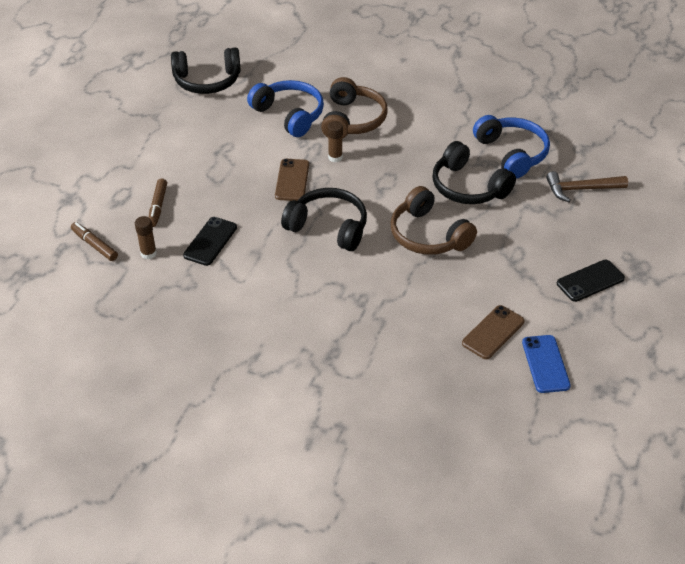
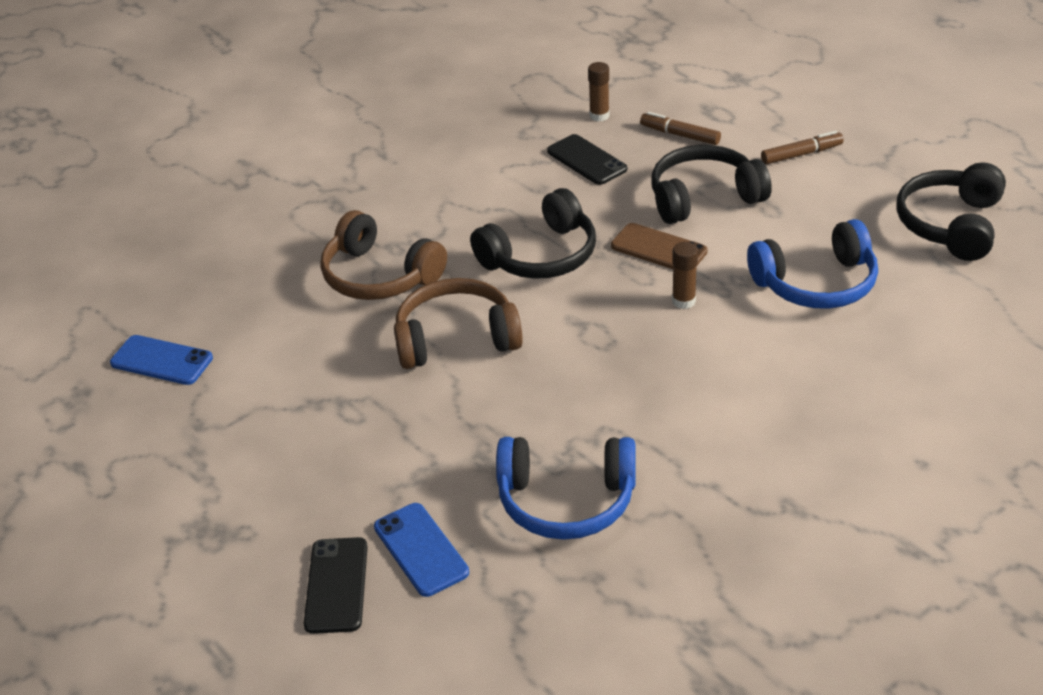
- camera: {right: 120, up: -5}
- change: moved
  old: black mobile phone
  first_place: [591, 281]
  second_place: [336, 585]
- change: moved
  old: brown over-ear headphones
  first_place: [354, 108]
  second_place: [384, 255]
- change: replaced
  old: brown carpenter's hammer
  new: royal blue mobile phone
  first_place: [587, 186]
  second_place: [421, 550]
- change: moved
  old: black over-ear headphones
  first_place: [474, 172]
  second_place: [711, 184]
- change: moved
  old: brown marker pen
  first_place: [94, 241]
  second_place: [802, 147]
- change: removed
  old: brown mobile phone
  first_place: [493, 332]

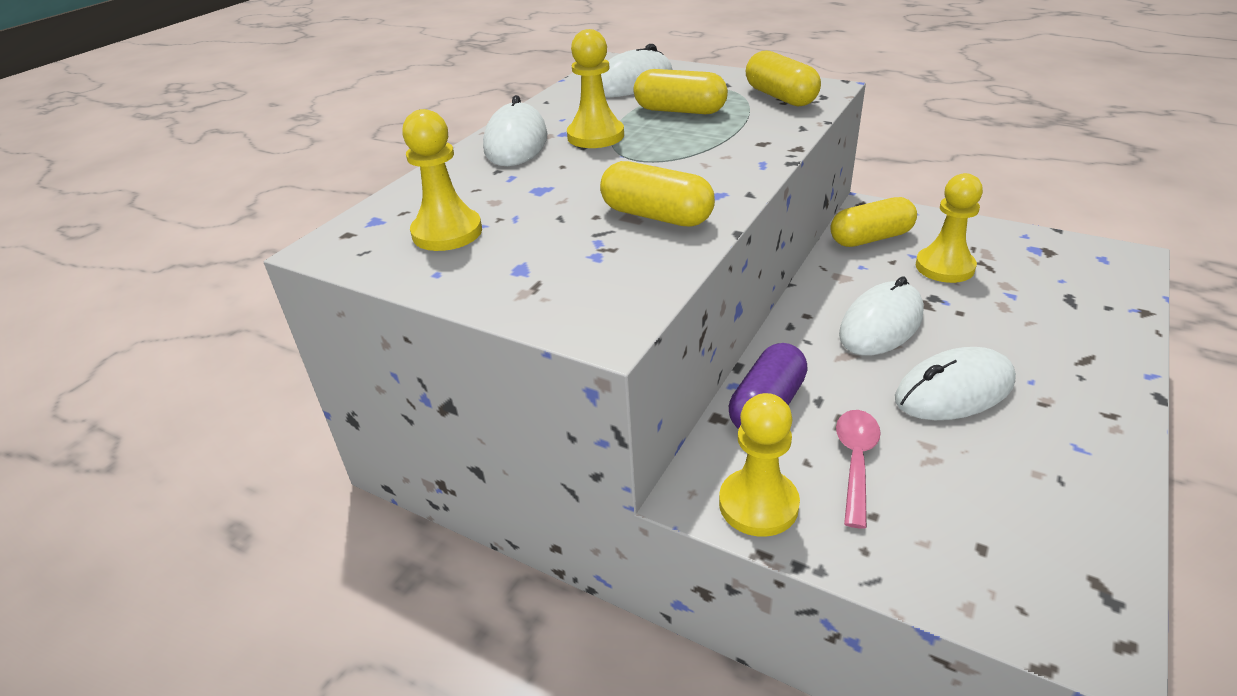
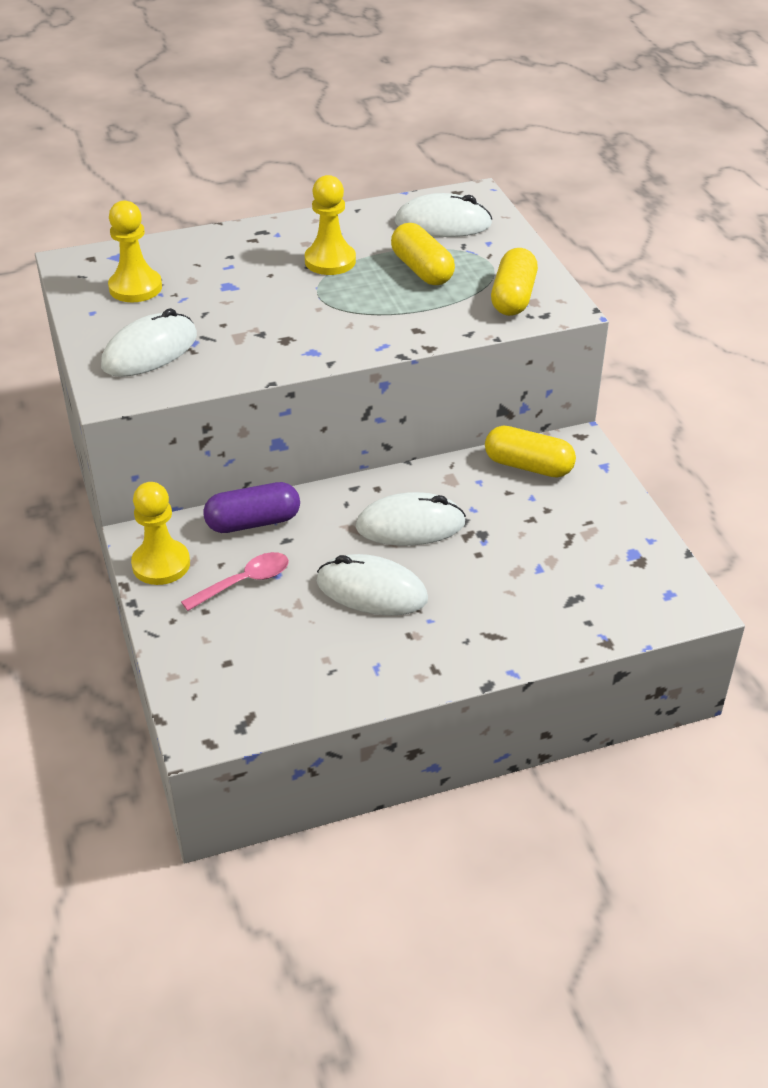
- camera: {right: 40, up: 5}
- change: moved
  old: pure white PC mouse
  first_place: [515, 130]
  second_place: [149, 342]
- change: removed
  old: golden pill shape
  first_place: [657, 193]
- change: removed
  old: golden pawn
  first_place: [949, 228]

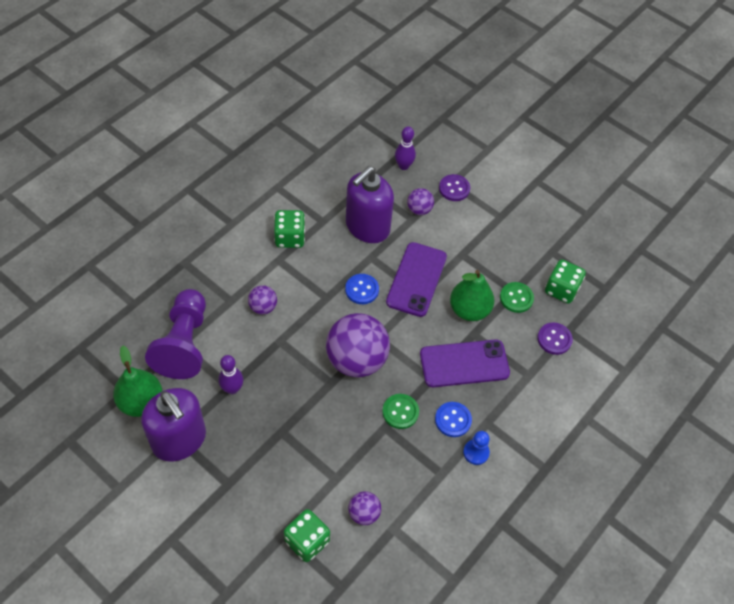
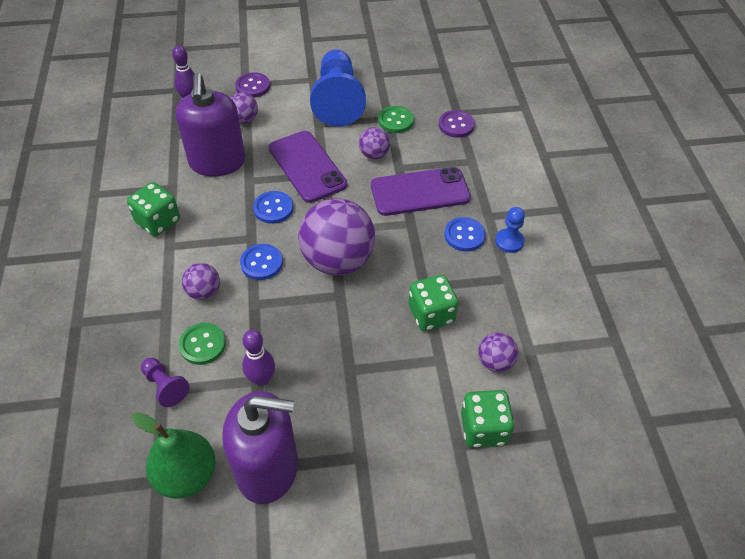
- camera: {right: -45, up: -5}
- change: resized
  old: royal purple pawn
  first_place: [175, 334]
  second_place: [165, 382]
  factor: 0.46
- change: moved
  old: leaf-green button
  first_place: [400, 411]
  second_place: [202, 344]
- change: added
  new: royal blue button
  second_place: [261, 262]
- change: added
  new: royal blue pawn
  second_place: [338, 88]
- change: replaced
  old: leaf-green pear fruit
  new: royal purple play ball
  first_place: [472, 295]
  second_place: [374, 143]
- change: turned
  old: royal purple mobile phone
  first_place: [465, 363]
  second_place: [421, 191]
  degrees: 45
- change: moved
  old: leaf-green die
  first_place: [565, 281]
  second_place: [433, 303]

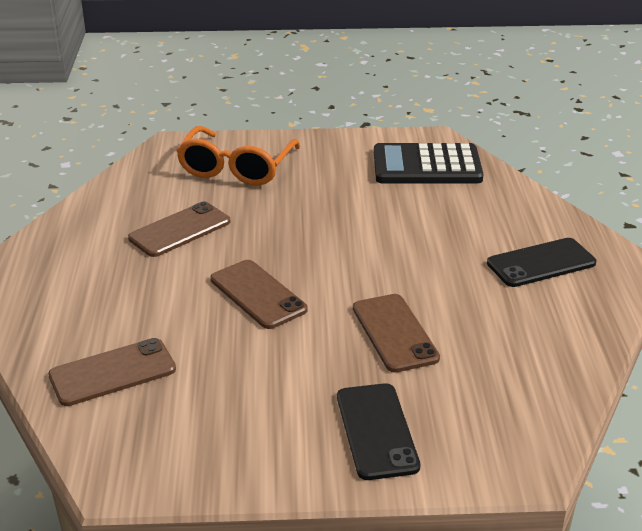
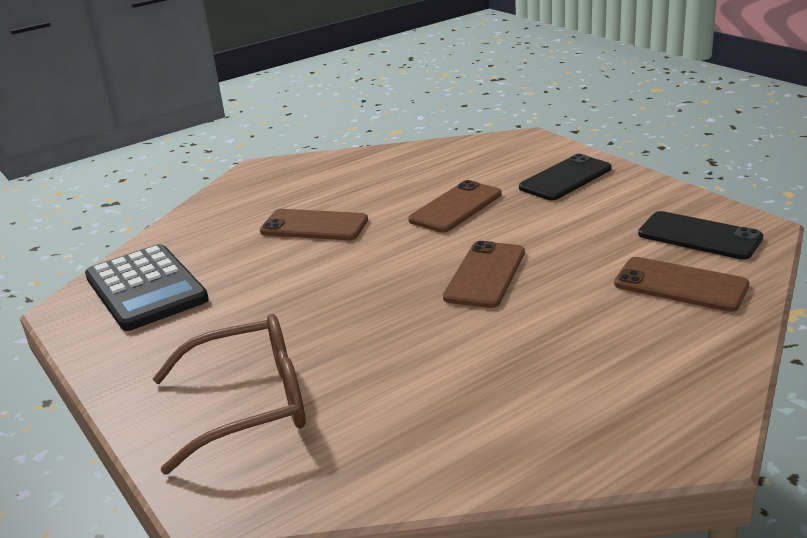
- camera: {right: -120, up: -5}
- change: recoloured
  old: orange eyeglasses
  new: brown eyeglasses
  first_place: [238, 155]
  second_place: [229, 394]
- change: moved
  old: brown mobile phone
  first_place: [179, 229]
  second_place: [314, 224]
- change: moved
  old: black mobile phone
  first_place: [541, 262]
  second_place: [700, 235]

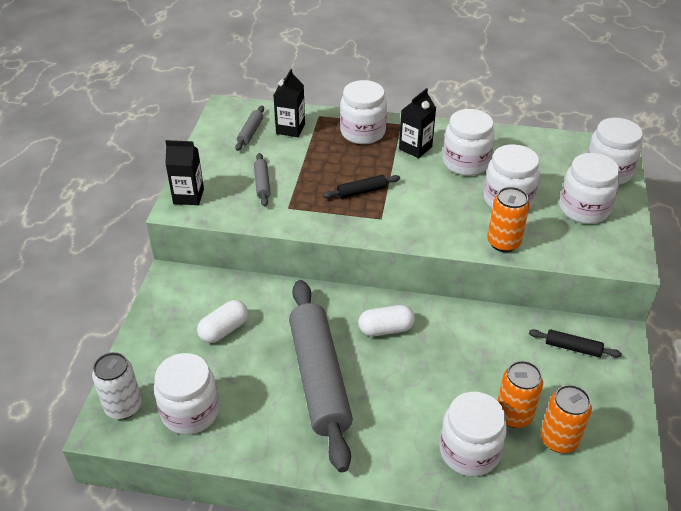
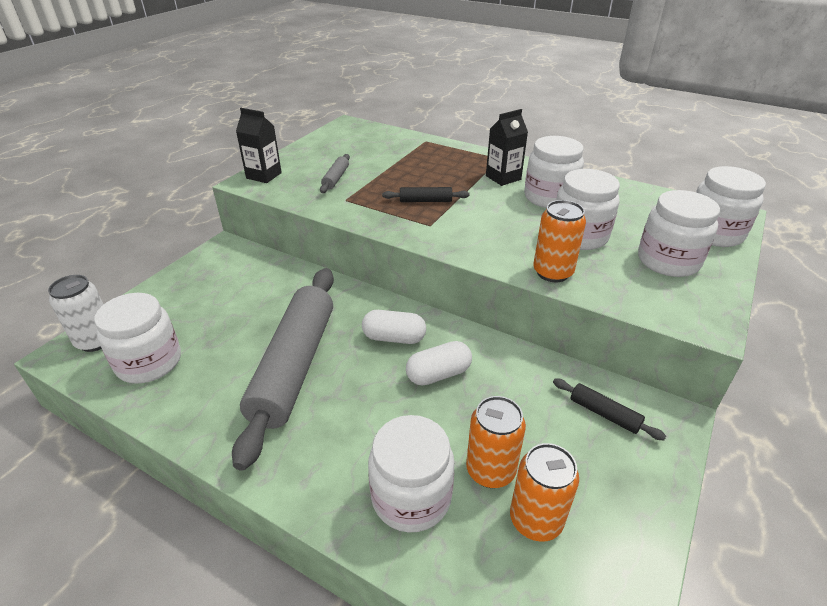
- camera: {right: 20, up: -5}
- change: moved
  old: pure white pill shape
  first_place: [222, 321]
  second_place: [439, 363]
- change: removed
  old: ash-grey rolling pin
  first_place: [249, 128]
- change: removed
  old: black carton
  first_place: [289, 103]
- change: removed
  old: pure white jam jar
  first_place: [363, 112]

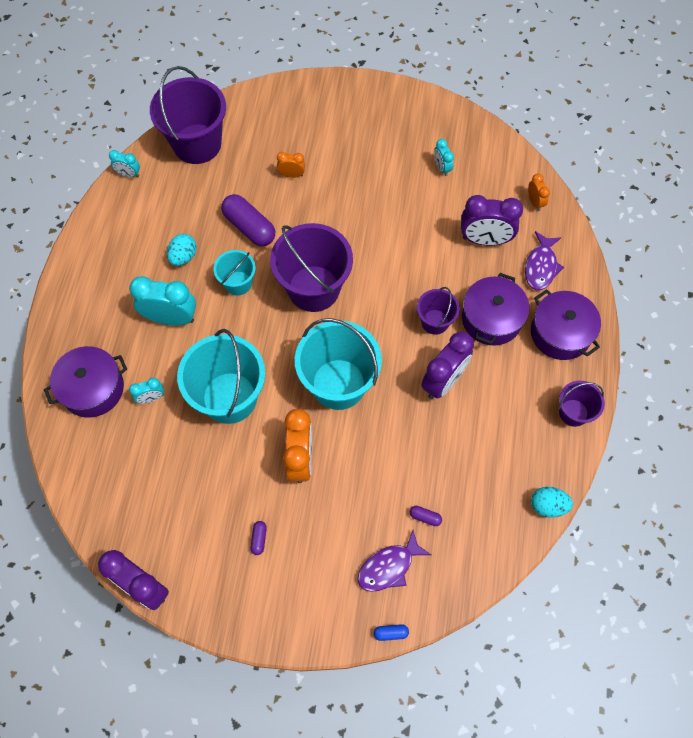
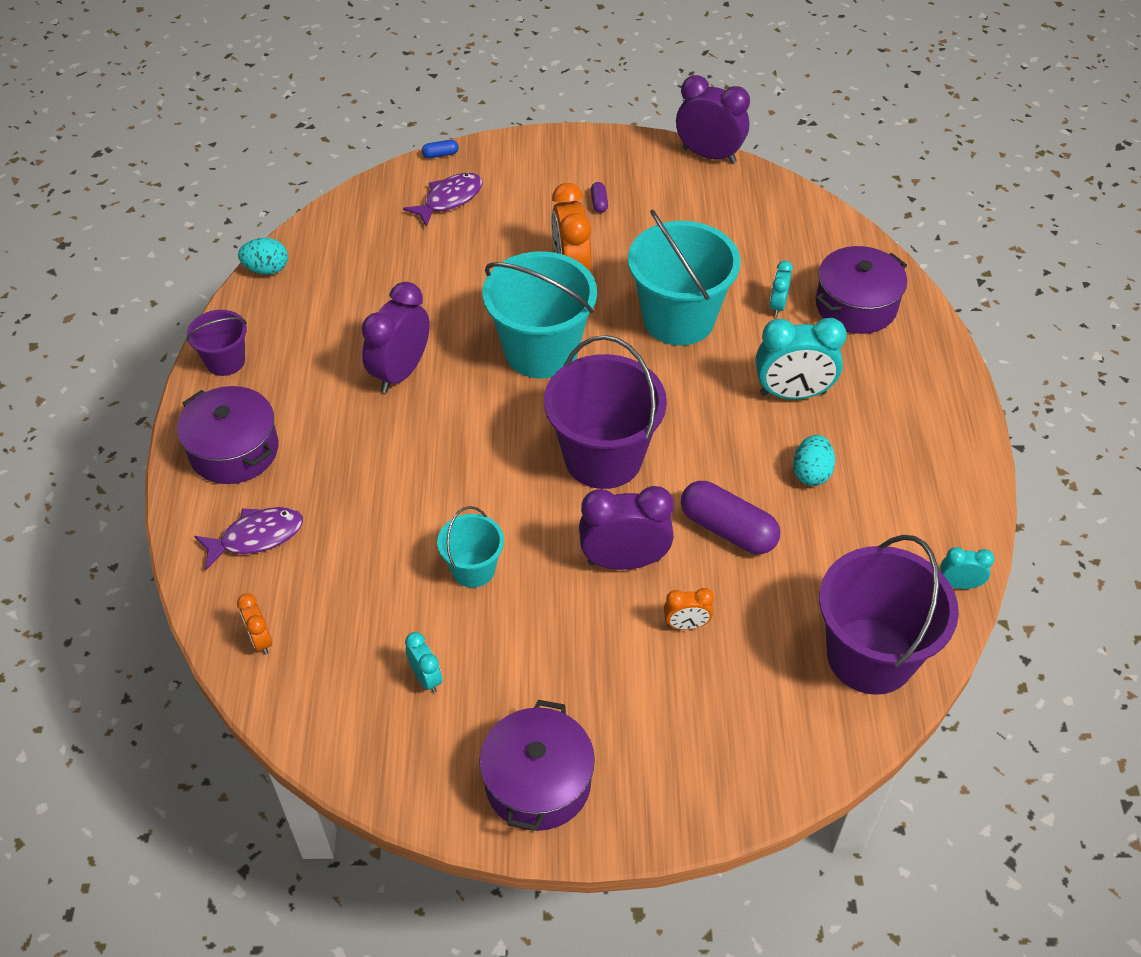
- camera: {right: 170, up: -15}
- change: turned
  old: royal purple fish figure
  first_place: [544, 260]
  second_place: [248, 538]
  degrees: 60
- change: moved
  old: turquoise sand bucket
  first_place: [235, 273]
  second_place: [470, 547]
- change: moved
  old: royal purple pot
  first_place: [495, 309]
  second_place: [537, 765]
- change: moved
  old: royal purple clock
  first_place: [492, 220]
  second_place: [626, 528]
- change: turned
  old: turquoise clock
  first_place: [146, 391]
  second_place: [781, 288]
  degrees: -45
- change: removed
  old: royal purple pill shape
  first_place: [426, 516]
- change: removed
  old: royal purple sand bucket
  first_place: [438, 311]

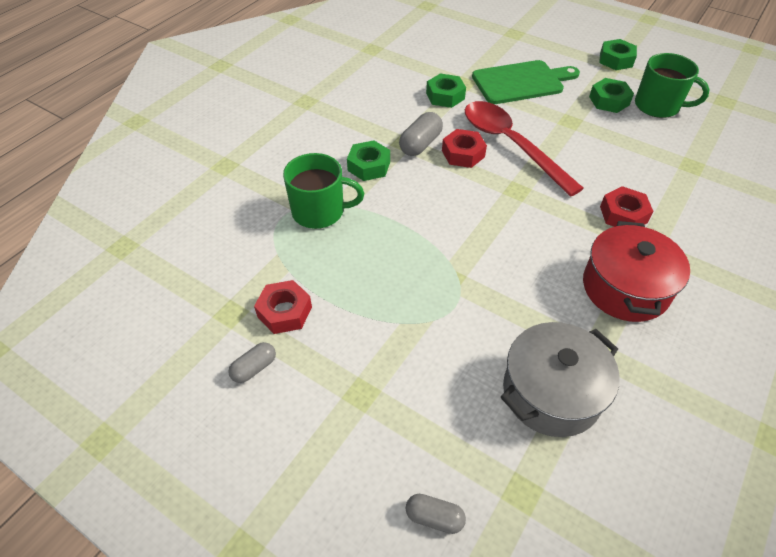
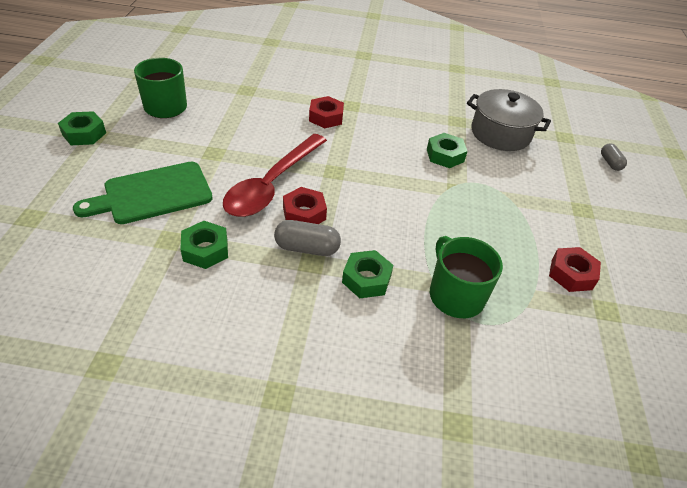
- camera: {right: -120, up: -5}
- change: turned
  old: leaf-green cutting board
  first_place: [526, 82]
  second_place: [143, 193]
  degrees: -75
- change: moved
  old: leaf-green hex nut
  first_place: [611, 95]
  second_place: [447, 150]
- change: removed
  old: ash-grey pill shape
  first_place: [252, 362]
- change: removed
  old: red pot
  first_place: [636, 271]

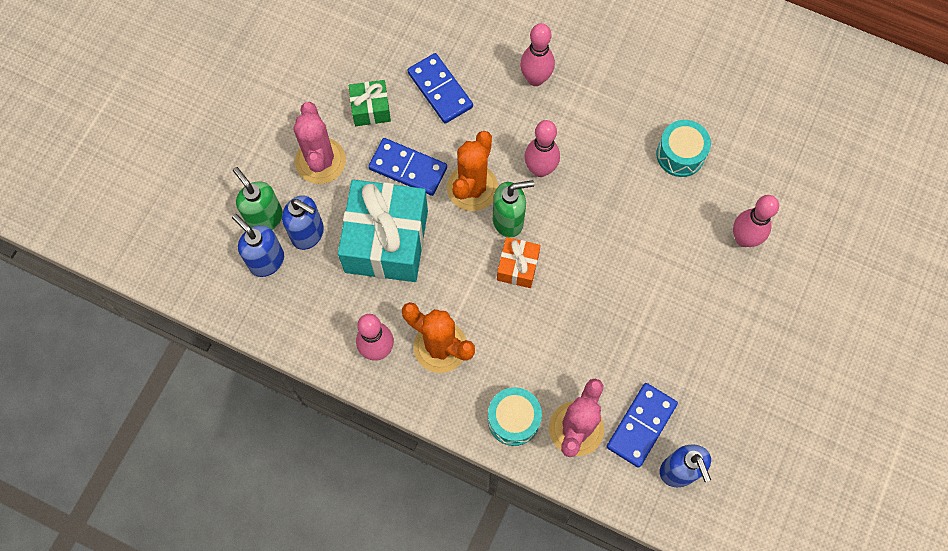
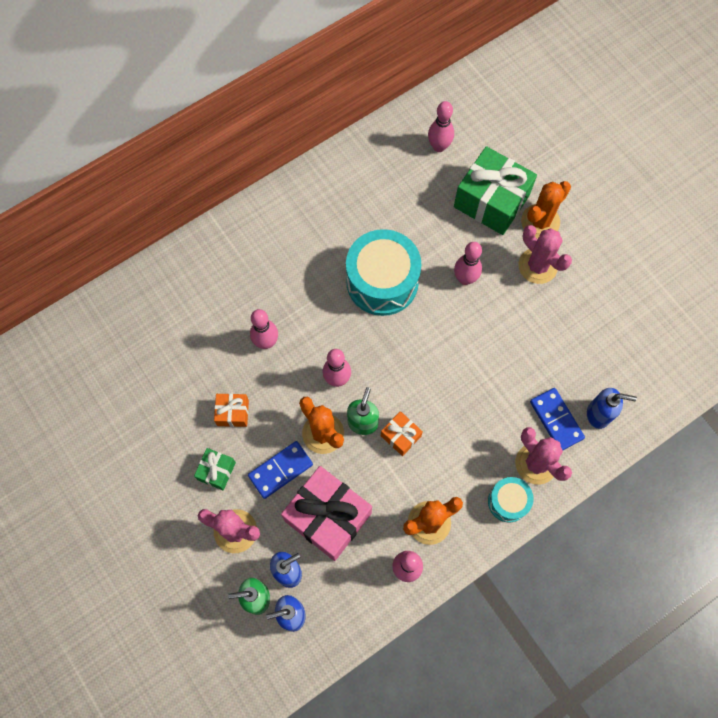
- camera: {right: -60, up: 0}
- change: replaced
  old: royal blue domino tile
  new: orange wrapped gift
  first_place: [440, 88]
  second_place: [231, 410]
- change: recoloured
  old: turquoise wrapped gift
  new: rose-pink wrapped gift
  first_place: [383, 231]
  second_place: [326, 513]
- change: resized
  old: turquoise drum
  first_place: [683, 148]
  second_place: [384, 272]
  factor: 1.91
- change: added
  new: rose-pink bowling pin
  second_place: [441, 126]
- change: added
  new: leaf-green wrapped gift
  second_place: [495, 190]
- change: added
  new: rose-pink saguaro cactus
  second_place: [545, 254]
- change: added
  new: orange saguaro cactus
  second_place: [546, 210]

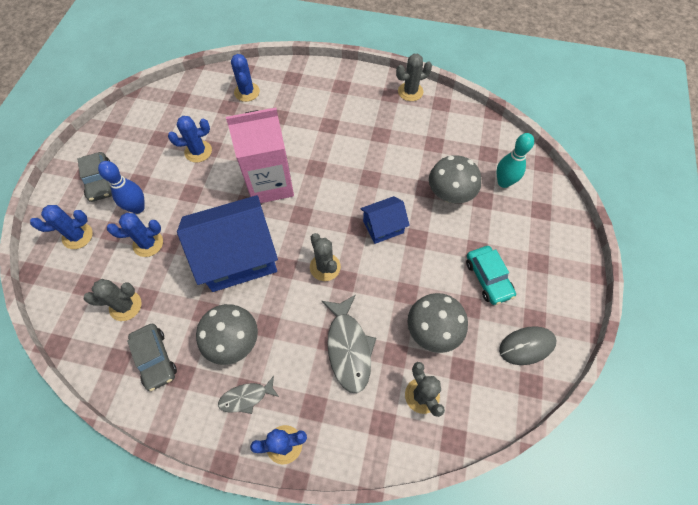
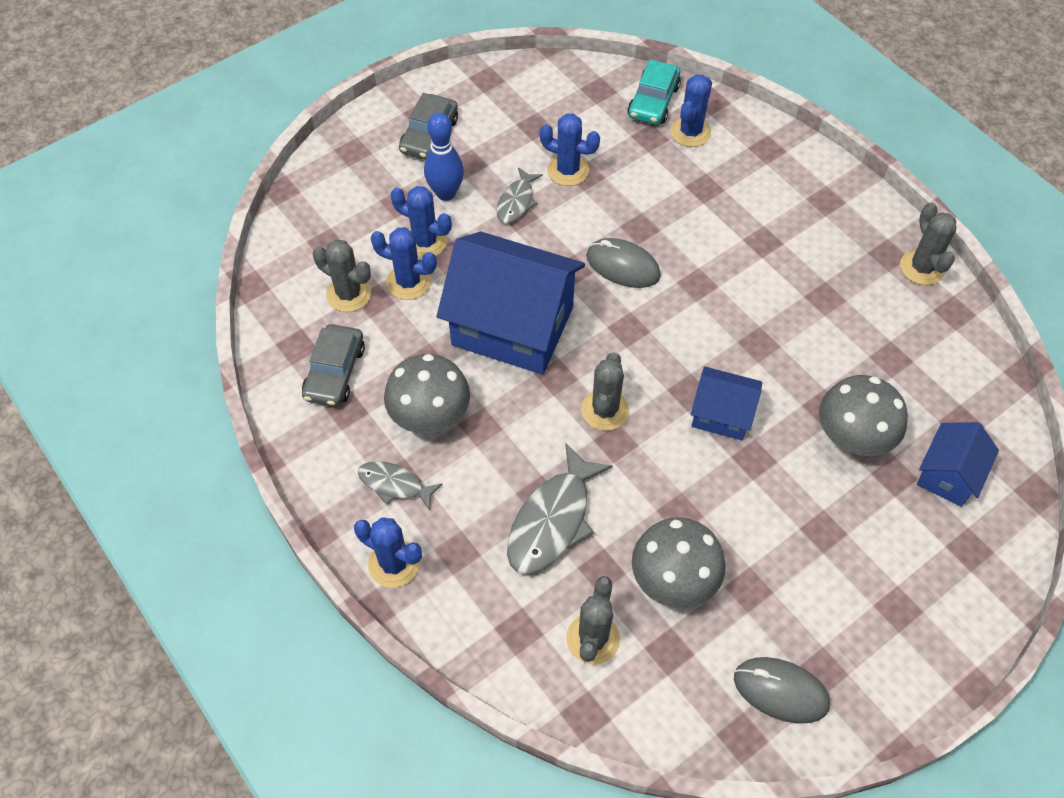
- camera: {right: 40, up: -5}
- change: moved
  old: royal blue saguaro cactus
  first_place: [61, 227]
  second_place: [404, 263]
- change: added
  new: ash-grey fish figure
  second_place: [519, 195]
- change: replaced
  old: rose-pink carton
  new: ash-grey PC mouse
  first_place: [260, 155]
  second_place: [623, 263]
- change: moved
  old: turquoise car
  first_place: [491, 275]
  second_place: [654, 92]
- change: turned
  old: ash-grey saguaro cactus
  first_place: [414, 77]
  second_place: [928, 244]
  degrees: 60
- change: replaced
  old: turquoise bowling pin
  new: royal blue house
  first_place: [515, 160]
  second_place: [958, 464]

